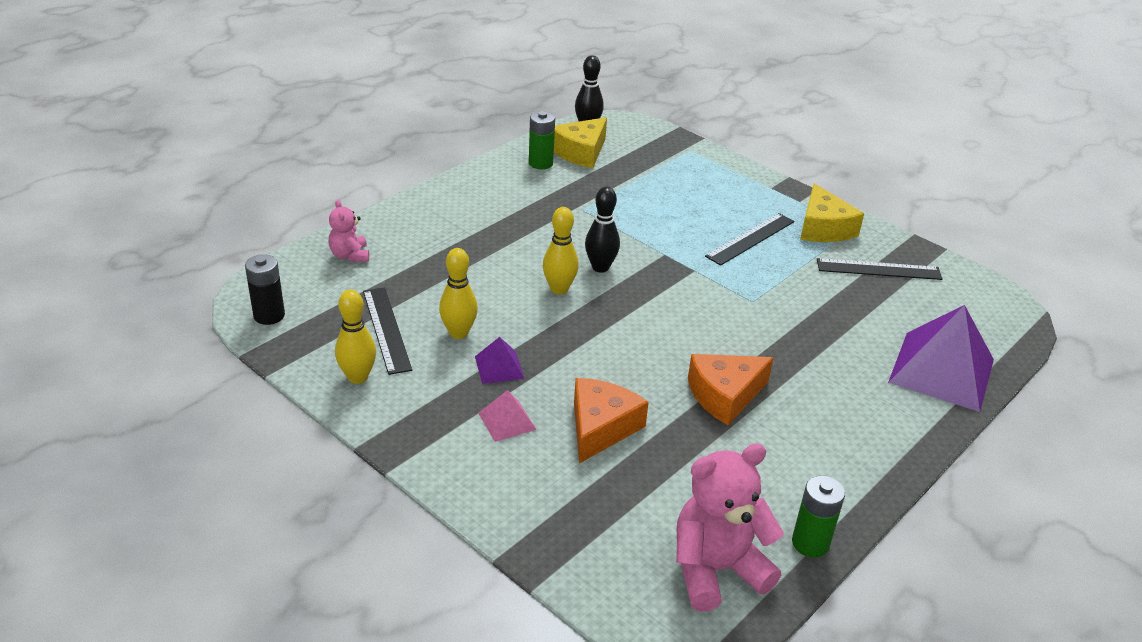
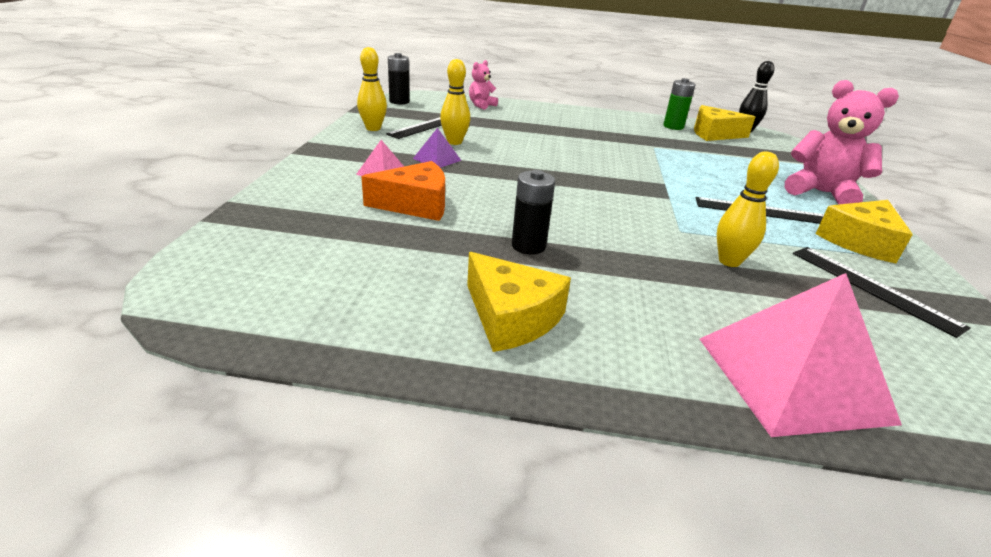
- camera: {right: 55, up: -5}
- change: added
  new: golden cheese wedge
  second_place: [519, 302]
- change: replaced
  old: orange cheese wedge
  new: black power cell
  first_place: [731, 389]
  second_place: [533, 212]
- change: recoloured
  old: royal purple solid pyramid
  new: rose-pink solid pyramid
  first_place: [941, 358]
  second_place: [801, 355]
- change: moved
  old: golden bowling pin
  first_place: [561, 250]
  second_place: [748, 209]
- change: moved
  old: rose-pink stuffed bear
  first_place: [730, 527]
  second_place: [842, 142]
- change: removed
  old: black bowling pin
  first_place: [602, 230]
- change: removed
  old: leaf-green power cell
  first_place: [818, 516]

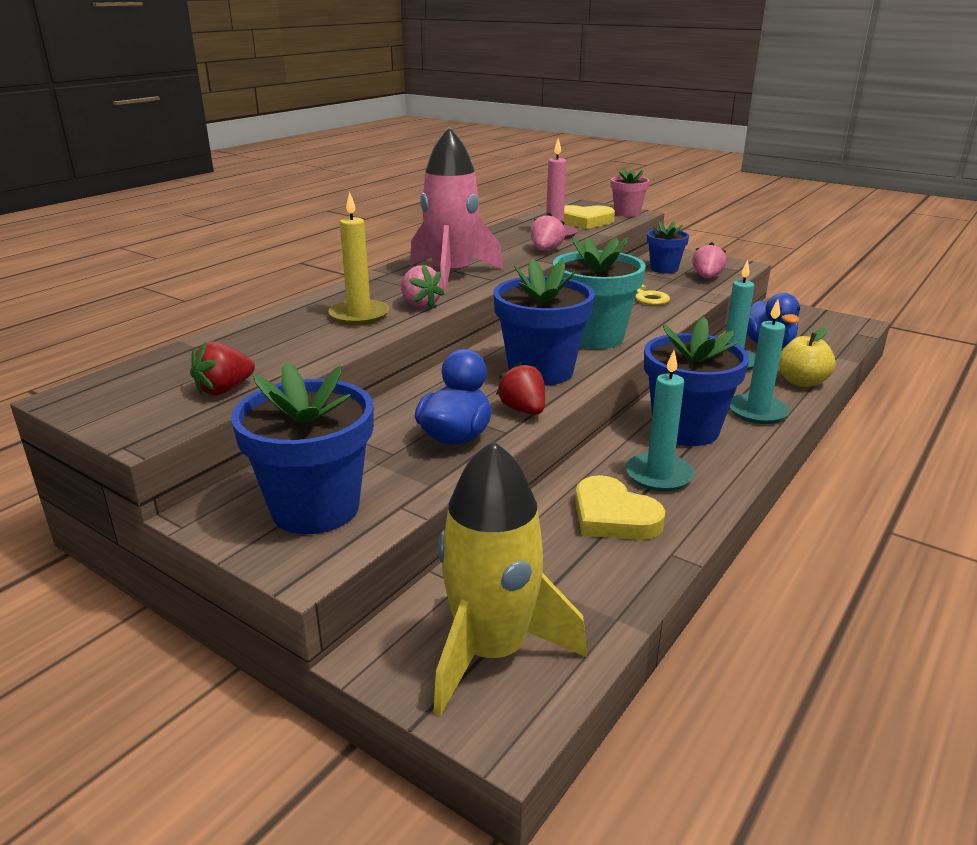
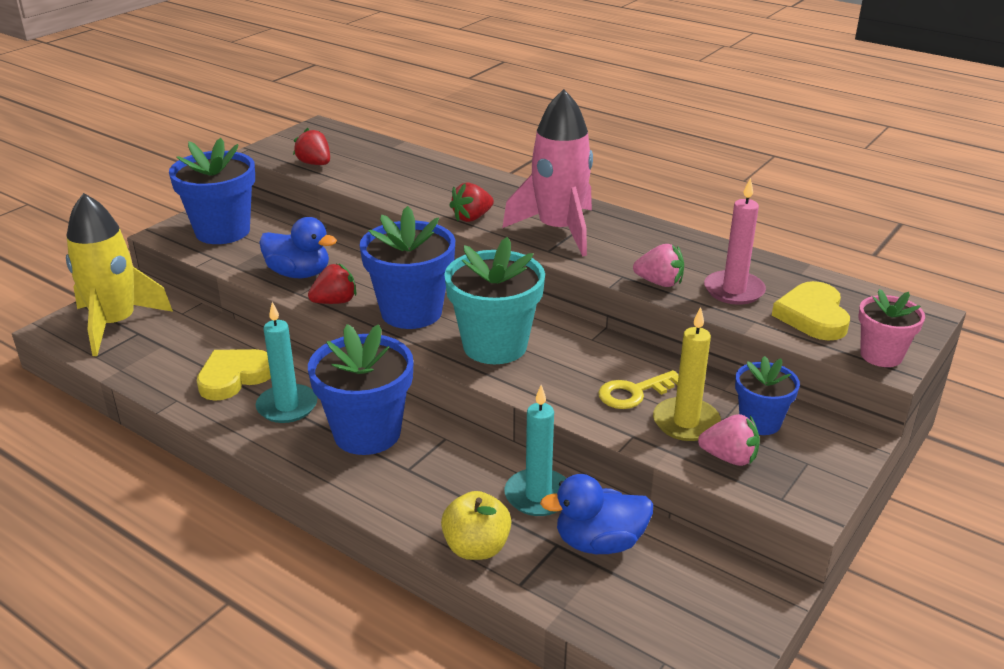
- camera: {right: 90, up: 5}
- change: recoloured
  old: rose-pink strawberry
  new: red strawberry
  first_place: [423, 286]
  second_place: [471, 202]
- change: moved
  old: golden candle
  first_place: [358, 258]
  second_place: [687, 374]
- change: removed
  old: turquoise candle
  first_place: [760, 361]

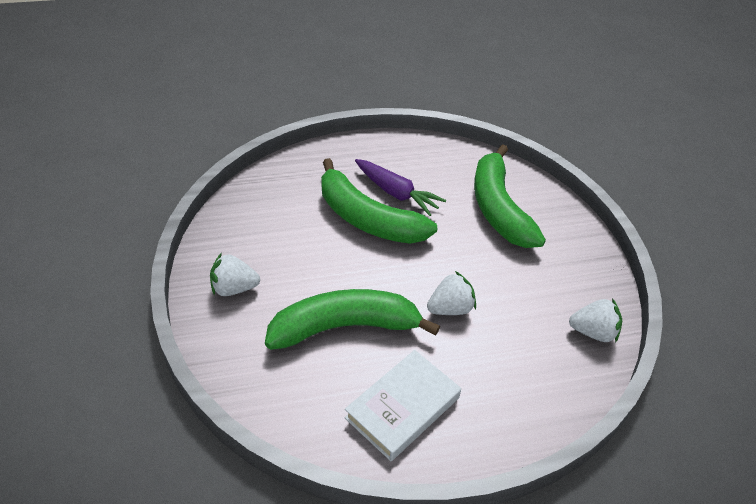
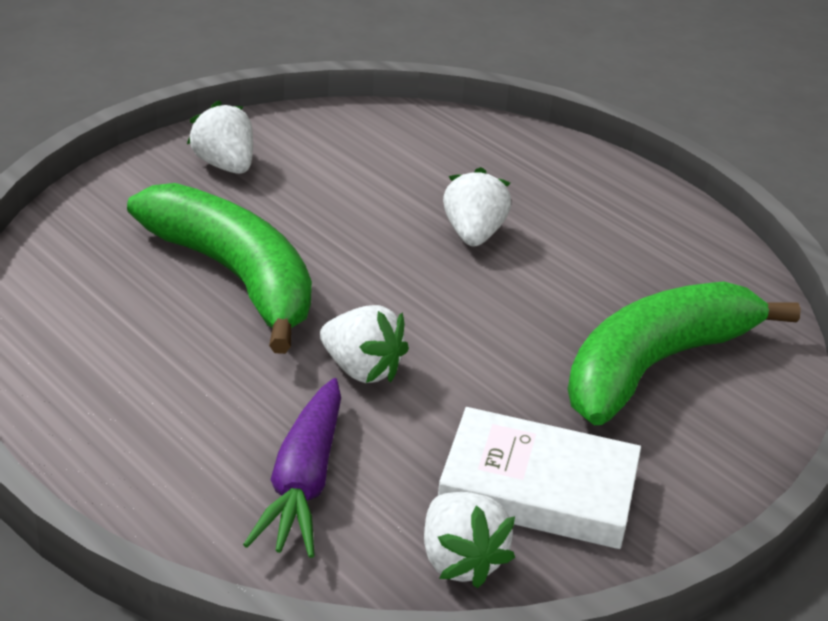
- camera: {right: 60, up: -10}
- change: moved
  old: royal purple toy carrot
  first_place: [400, 187]
  second_place: [292, 468]
- change: moved
  old: pure white book
  first_place: [403, 405]
  second_place: [539, 478]
- change: replaced
  old: leaf-green banana fruit
  new: pure white strawberry
  first_place: [379, 201]
  second_place: [477, 206]

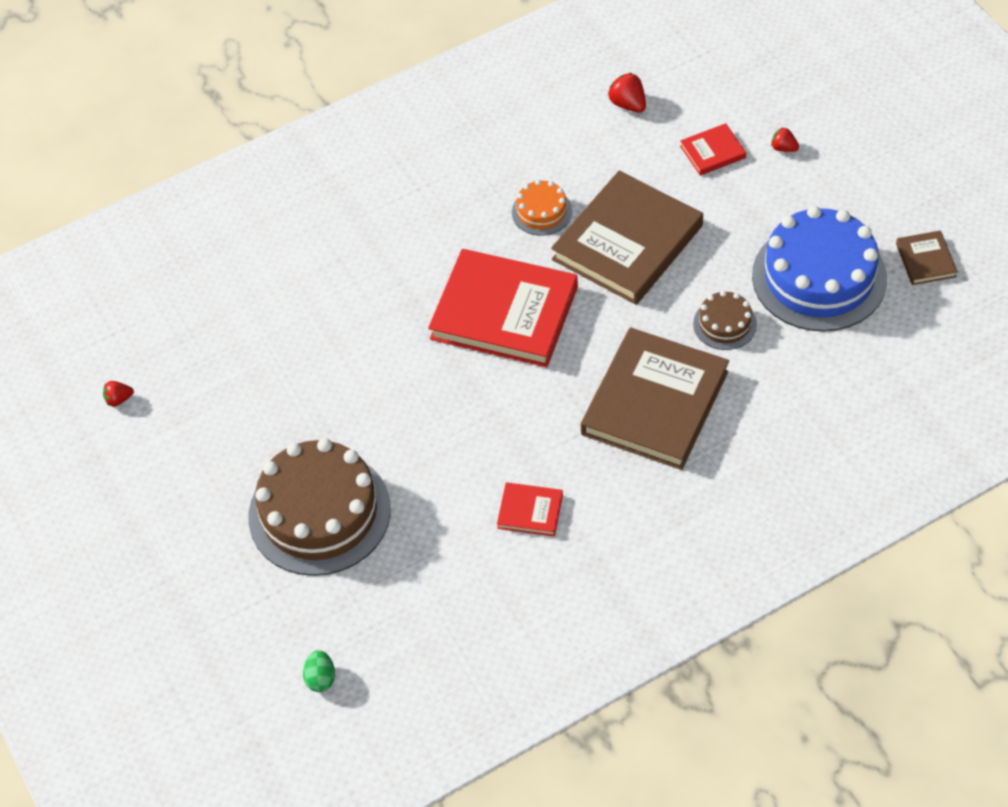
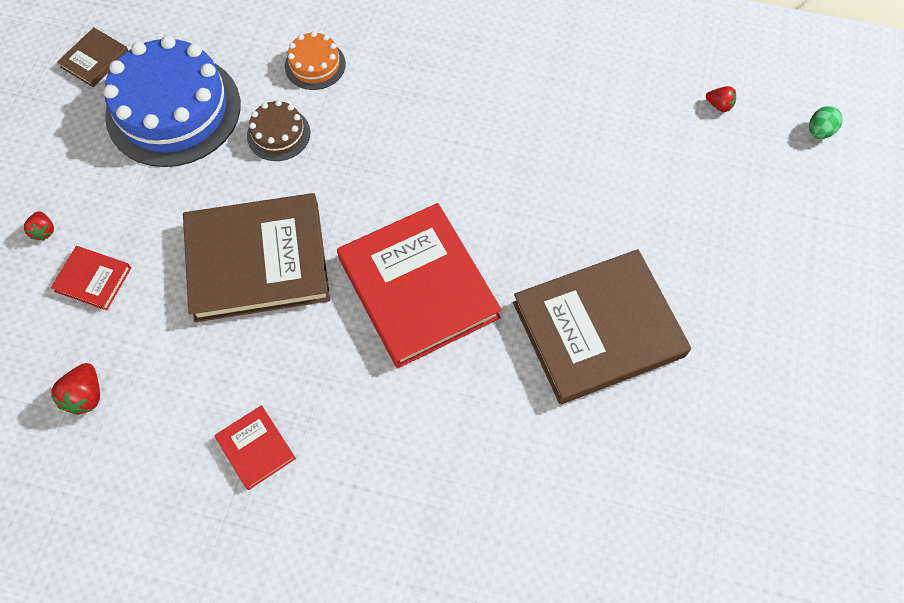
- camera: {right: -140, up: 10}
- change: moved
  old: red book
  first_place: [530, 510]
  second_place: [255, 447]
- change: moved
  old: orange layer cake
  first_place: [542, 207]
  second_place: [315, 60]
- change: moved
  old: brown book
  first_place: [655, 398]
  second_place: [602, 326]
- change: moved
  old: red strawberry
  first_place: [118, 394]
  second_place: [721, 99]
- change: removed
  old: brown layer cake
  first_place: [319, 507]

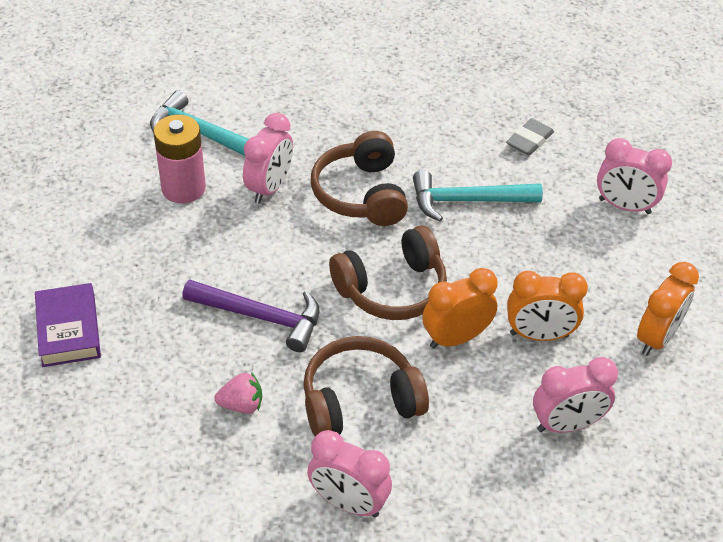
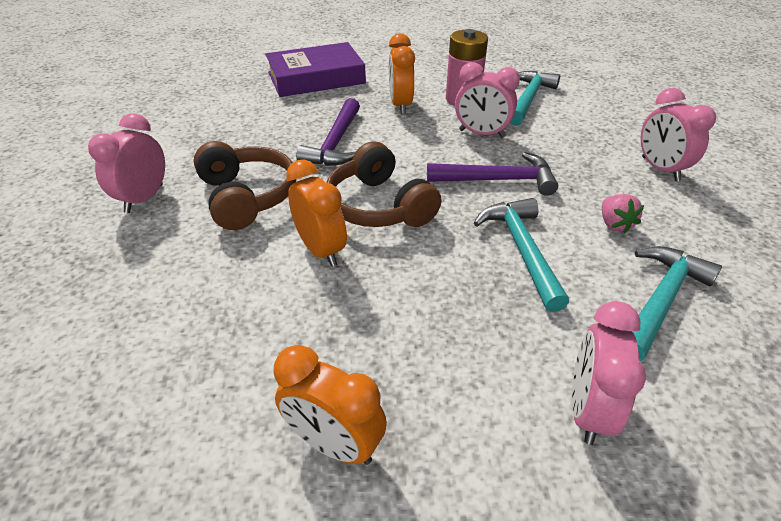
- camera: {right: 85, up: -5}
- change: resized
  old: royal purple book
  first_place: [68, 325]
  second_place: [315, 69]
  factor: 1.56
- change: moved
  old: orange clock
  first_place: [547, 306]
  second_place: [402, 73]
- change: replaced
  old: brown over-ear headphones
  new: royal purple carpenter's hammer
  first_place: [359, 178]
  second_place: [492, 174]
- change: moved
  old: rose-pink strawberry
  first_place: [238, 393]
  second_place: [623, 214]
- change: replaced
  old: ash-grey eraser
  new: turquoise carpenter's hammer
  first_place: [530, 136]
  second_place: [677, 303]
- change: moved
  old: rose-pink clock
  first_place: [575, 395]
  second_place: [678, 134]

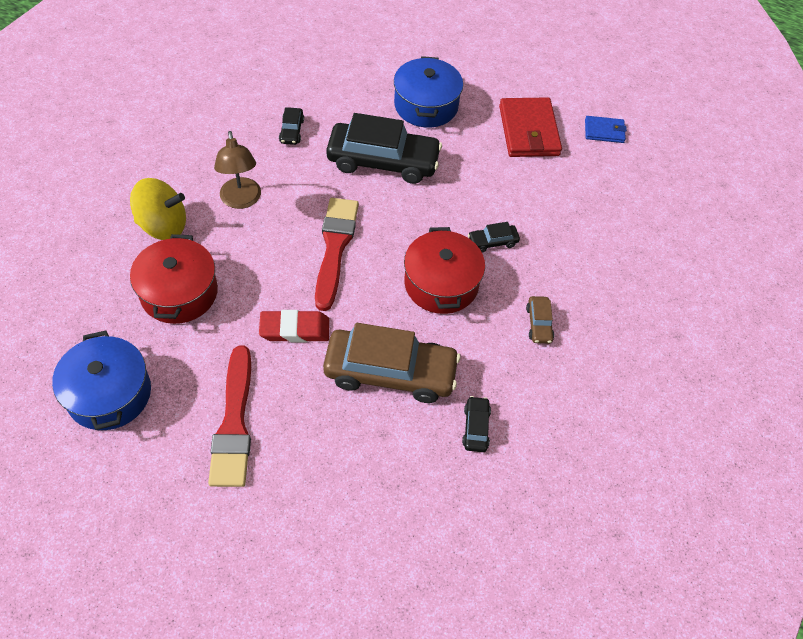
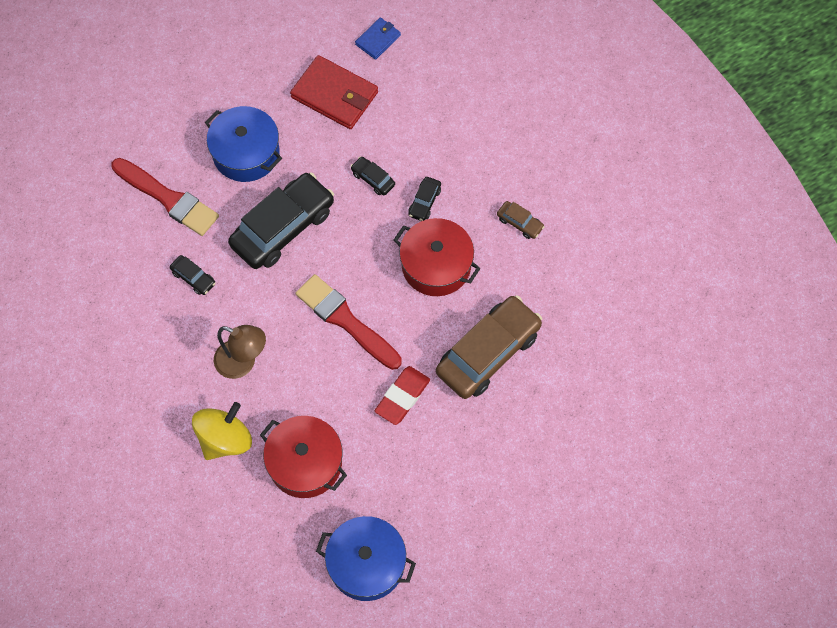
- camera: {right: -50, up: 10}
- change: moved
  old: red brush
  first_place: [229, 416]
  second_place: [165, 197]
- change: moved
  old: black car
  first_place: [476, 424]
  second_place: [373, 176]

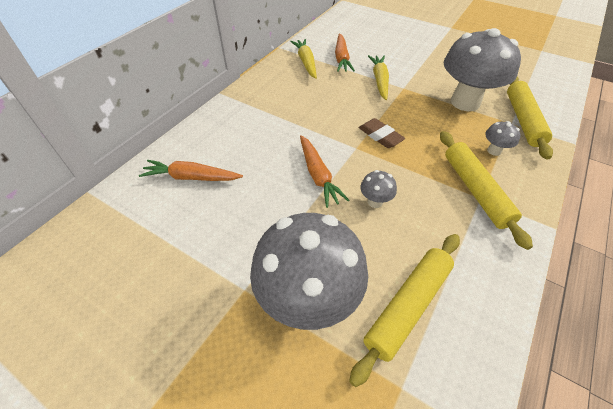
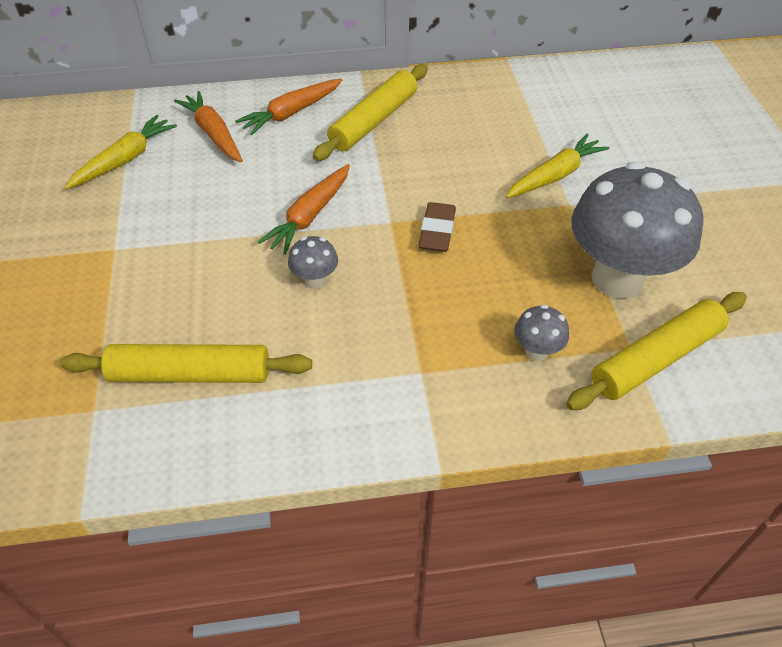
- camera: {right: 50, up: 0}
- change: moved
  old: golden toy carrot
  first_place: [303, 59]
  second_place: [120, 152]
- change: moved
  old: orange toy carrot
  first_place: [345, 53]
  second_place: [288, 106]
- change: moved
  old: golden rolling pin
  first_place: [486, 190]
  second_place: [370, 112]
- change: removed
  old: ash-grey fungus
  first_place: [309, 271]

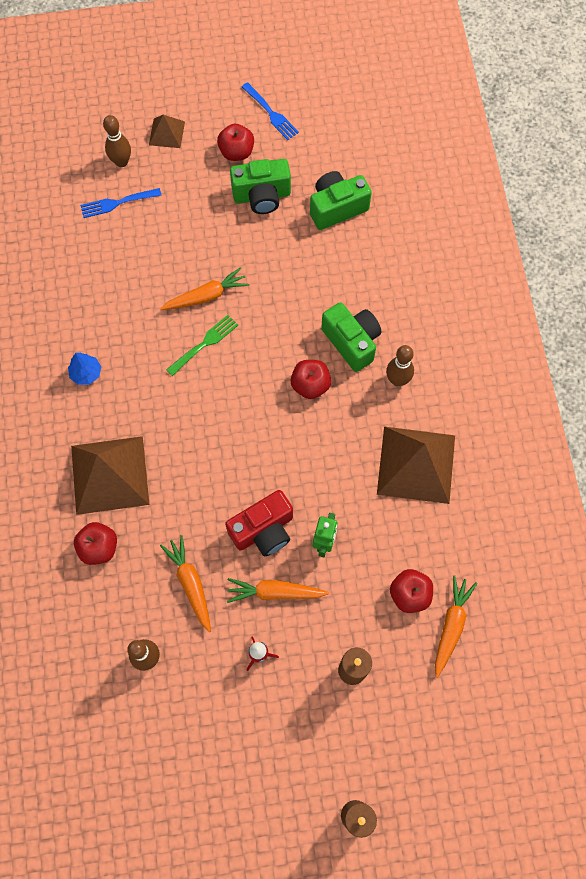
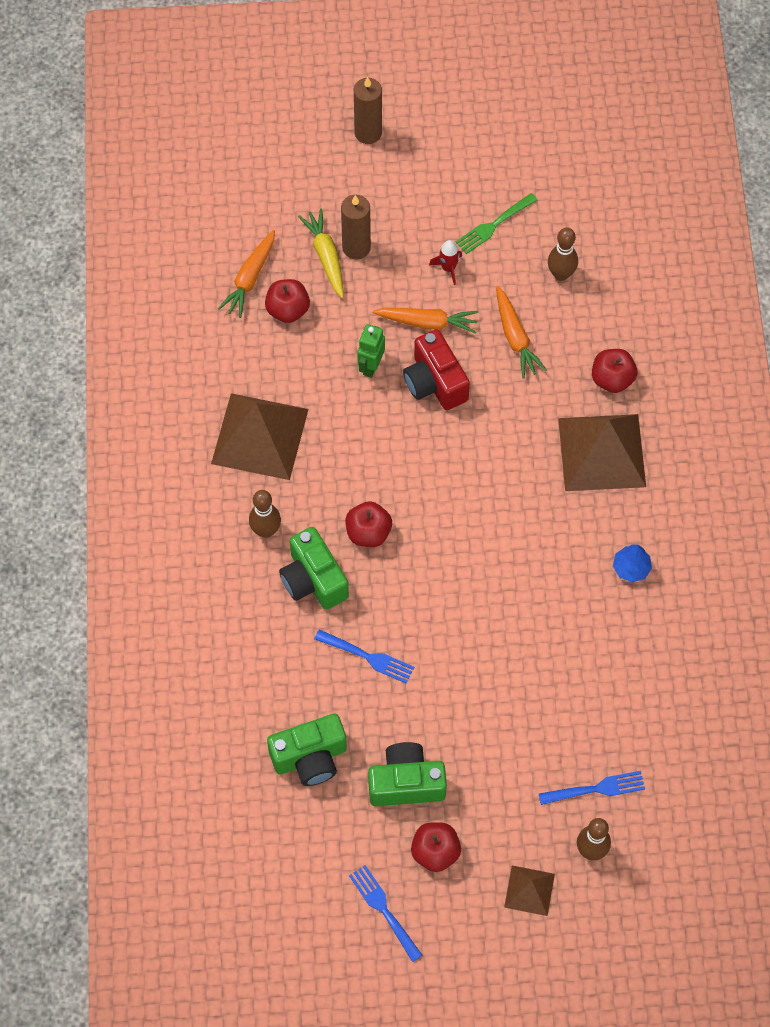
- camera: {right: -175, up: -5}
- change: added
  new: golden toy carrot
  second_place: [321, 253]
- change: added
  new: royal blue table fork
  second_place: [364, 656]
- change: turned
  old: red compact camera
  first_place: [259, 523]
  second_place: [436, 369]
  degrees: -90
- change: moved
  old: leaf-green table fork
  first_place: [202, 345]
  second_place: [496, 223]
- change: removed
  old: orange toy carrot
  first_place: [204, 288]

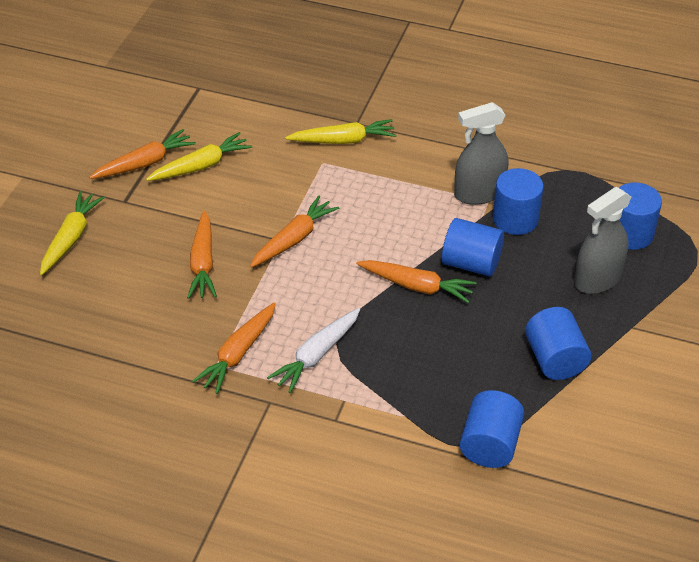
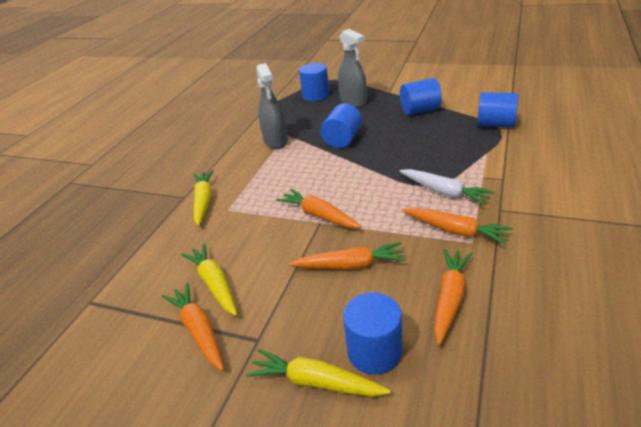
- camera: {right: -85, up: -10}
- change: moved
  old: royal blue cylinder shape
  first_place: [518, 201]
  second_place: [372, 333]
- change: moved
  old: orange toy carrot
  first_place: [416, 281]
  second_place: [453, 297]

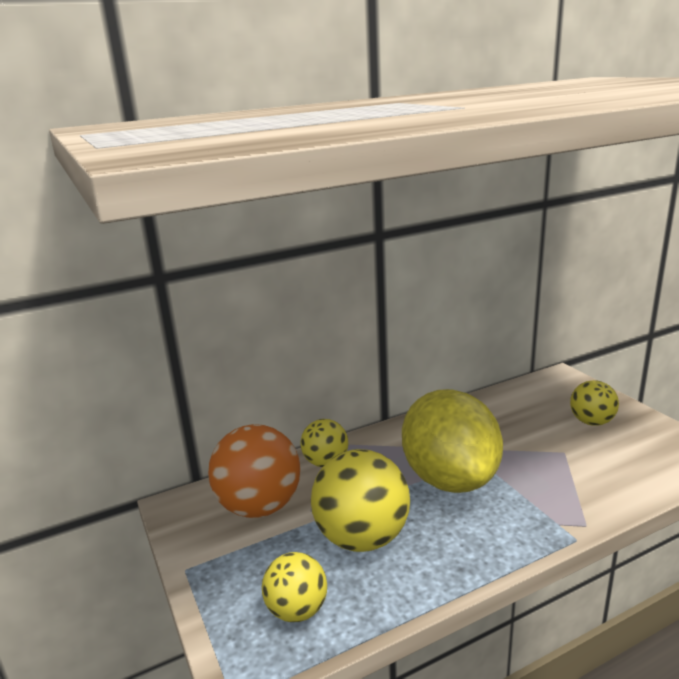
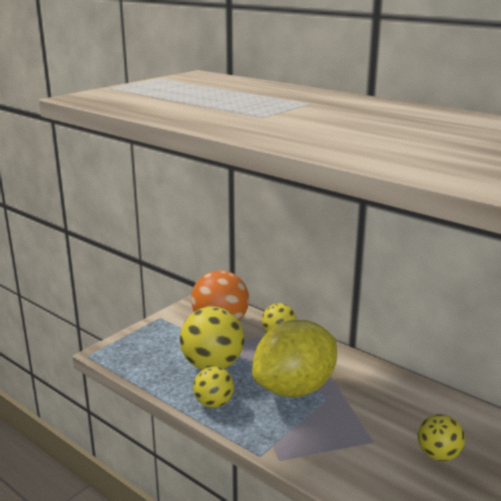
- camera: {right: 65, up: 0}
- change: moved
  old: golden play ball
  first_place: [294, 587]
  second_place: [213, 387]

